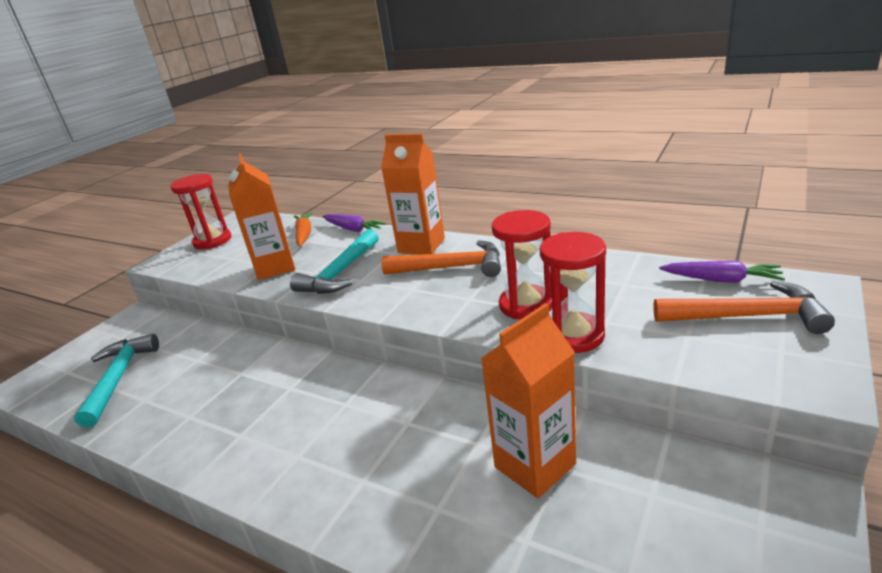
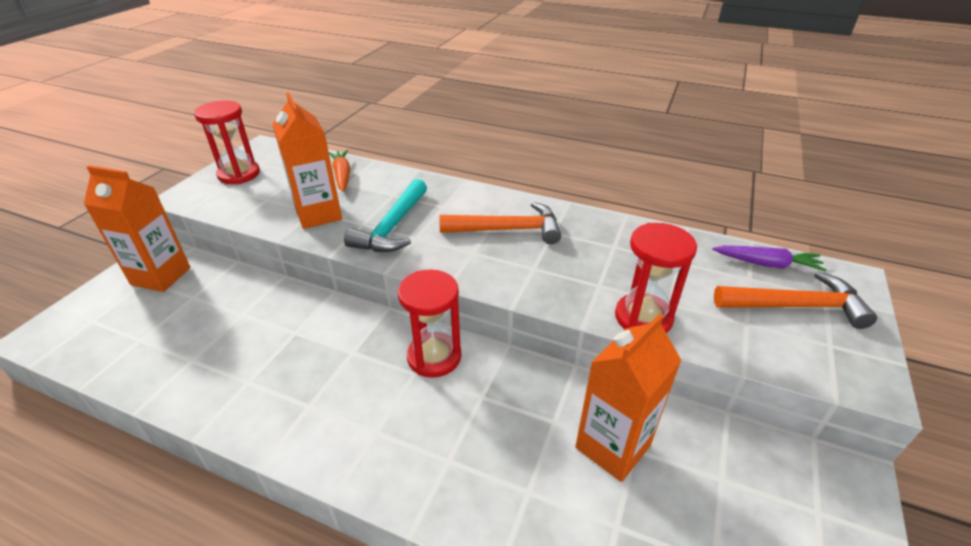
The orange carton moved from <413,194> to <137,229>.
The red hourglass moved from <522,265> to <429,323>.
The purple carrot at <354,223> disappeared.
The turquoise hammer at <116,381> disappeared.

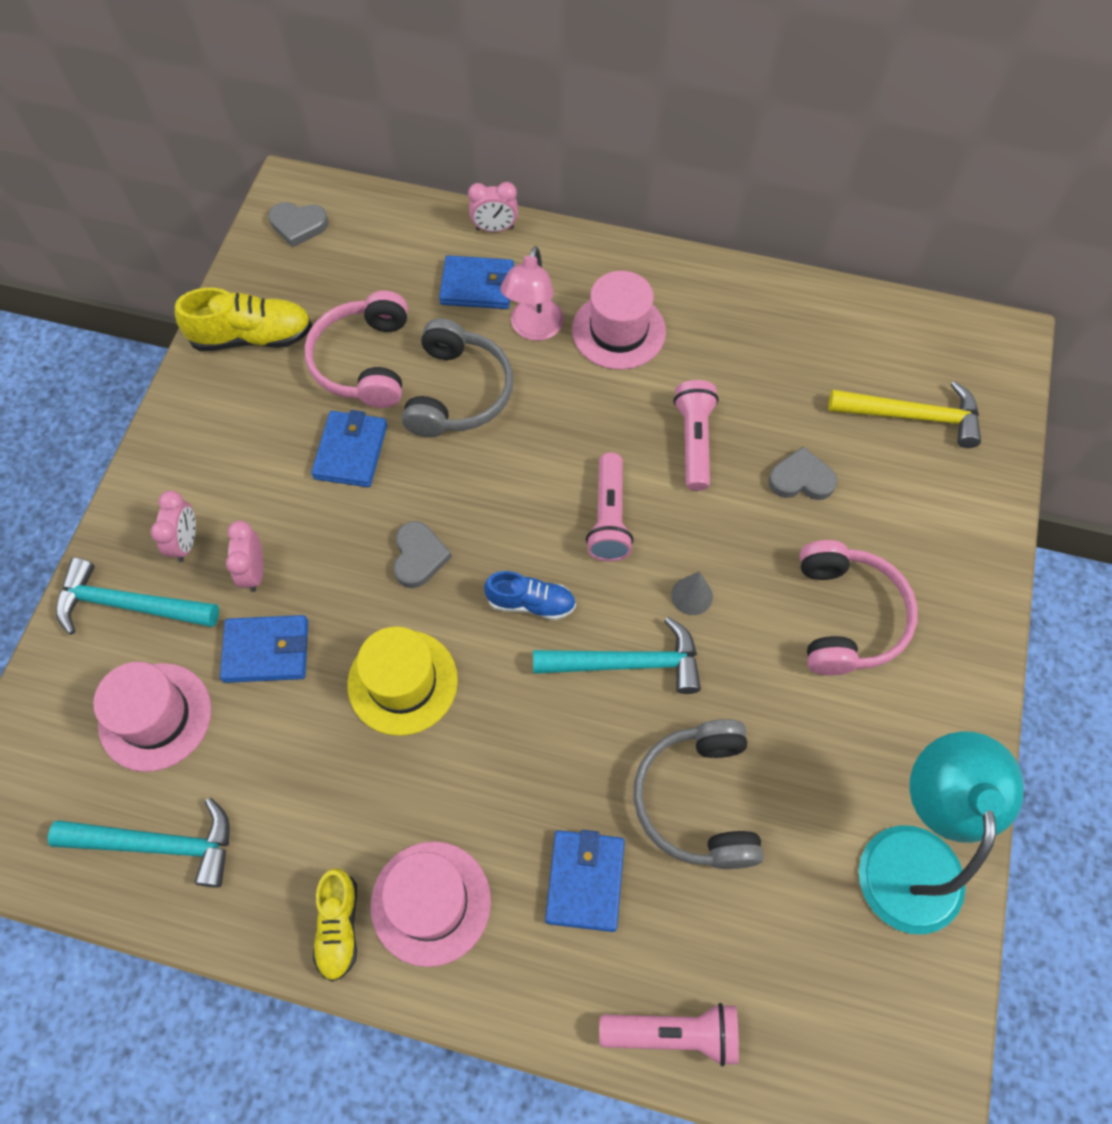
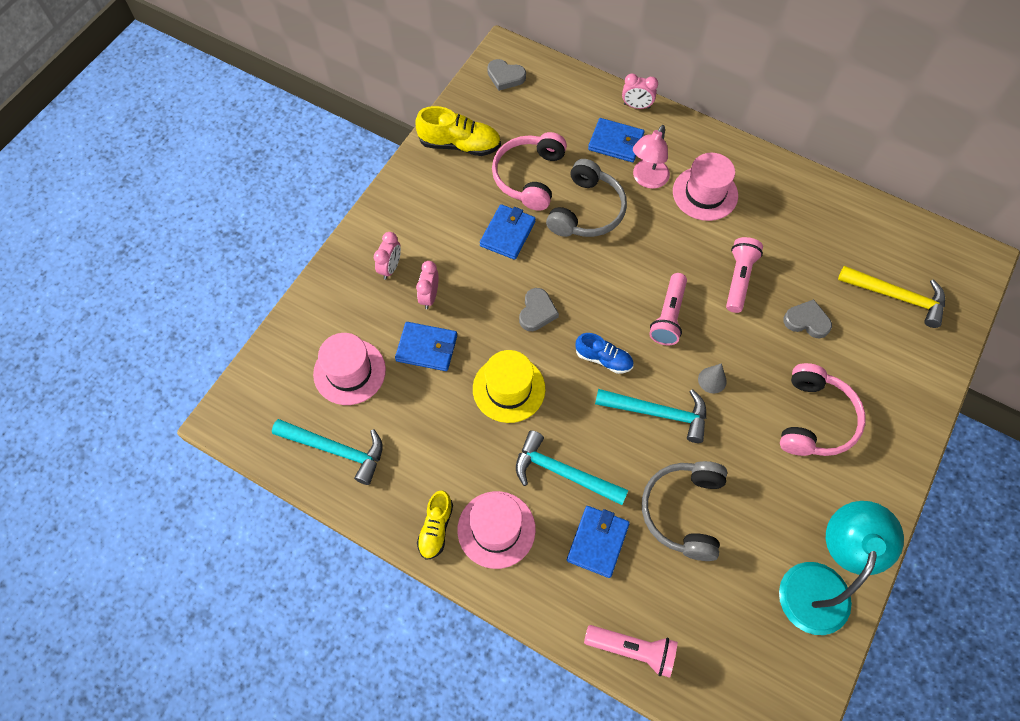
The turquoise hammer moved from <137,596> to <572,467>.

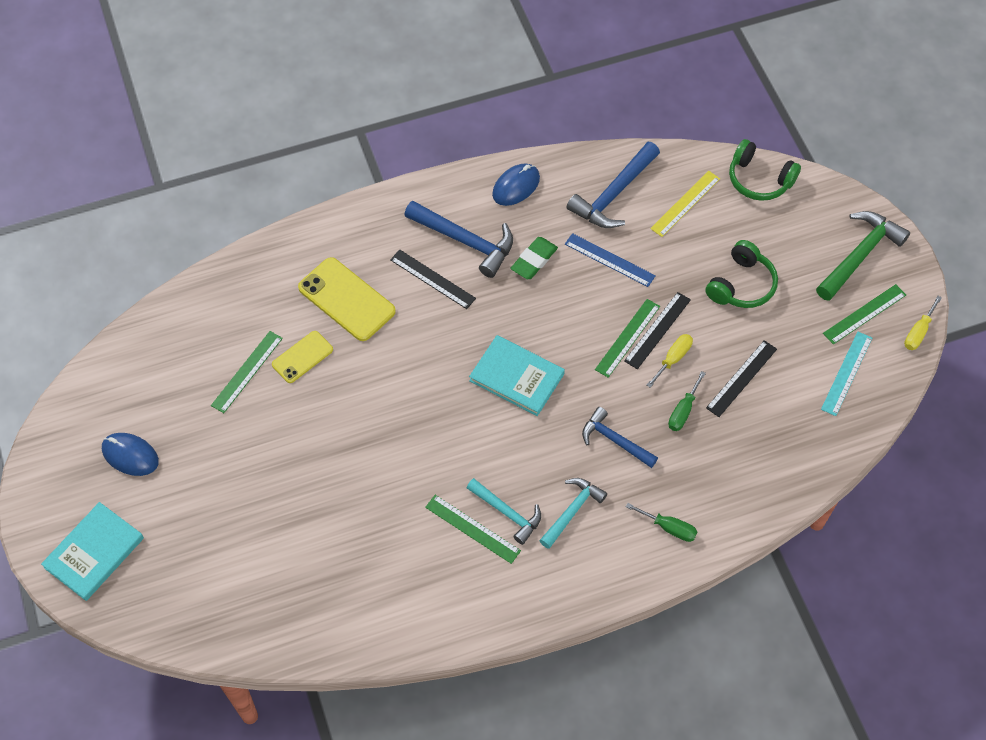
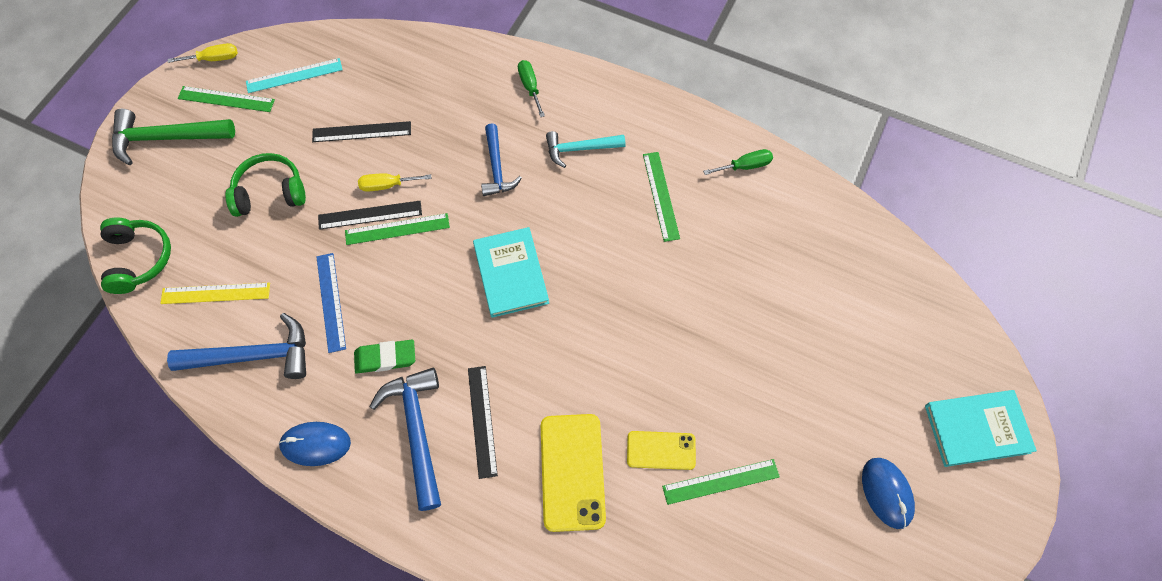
The green screwdriver moved from <687,401> to <738,162>.
The turquoise hammer at <504,511> disappeared.

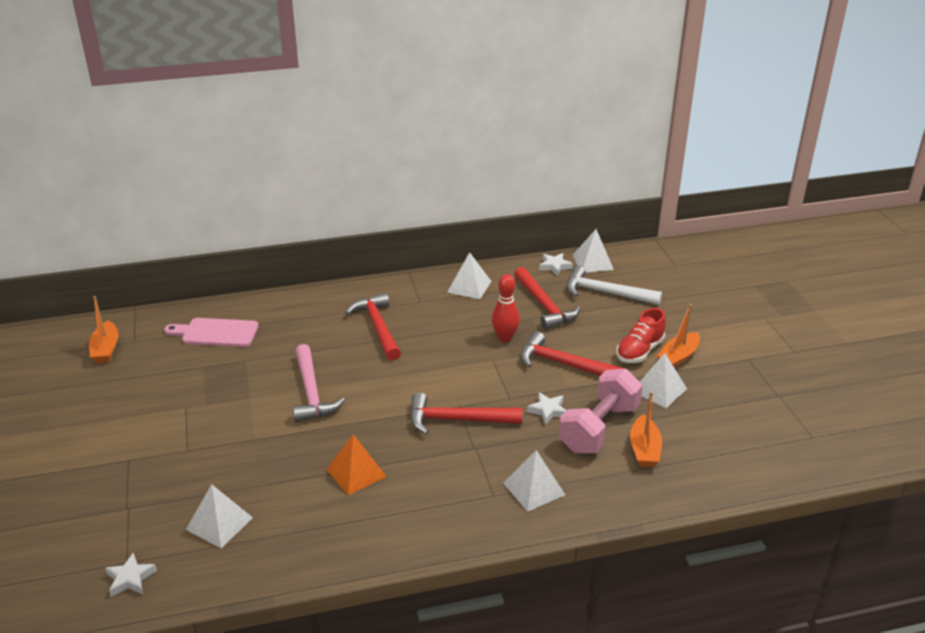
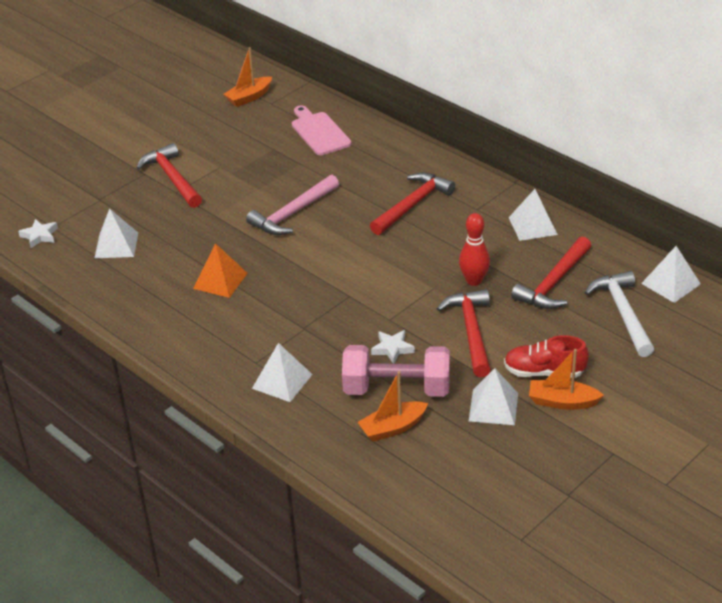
The white star at <556,264> disappeared.
The red hammer moved from <466,413> to <169,175>.

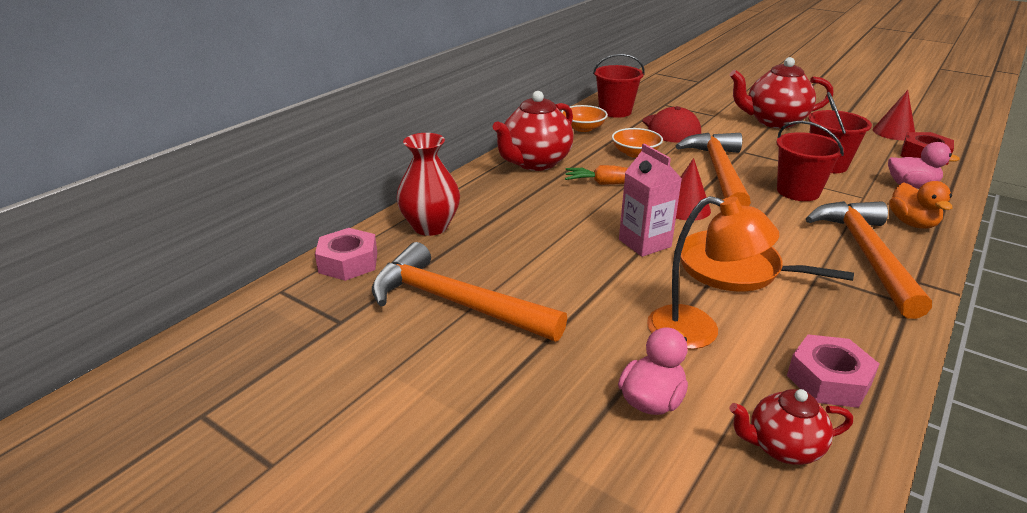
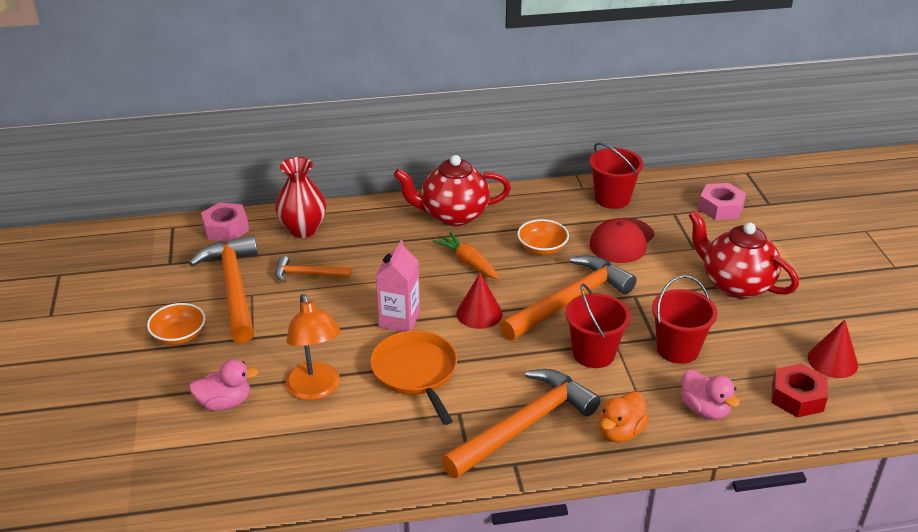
The orange bowl moved from <584,118> to <176,324>.
The pink nut moved from <833,371> to <722,201>.
The red teapot at <791,427> disappeared.
The orange hammer at <313,269> appeared.

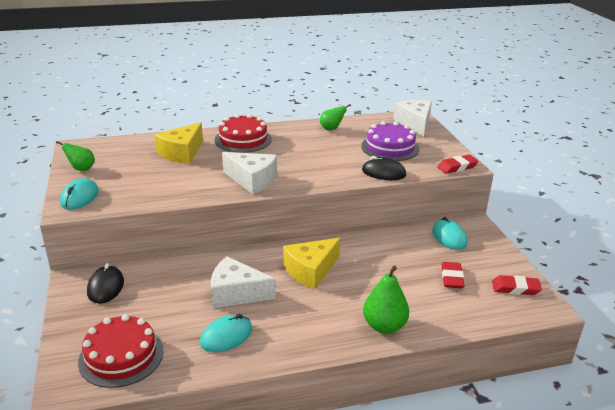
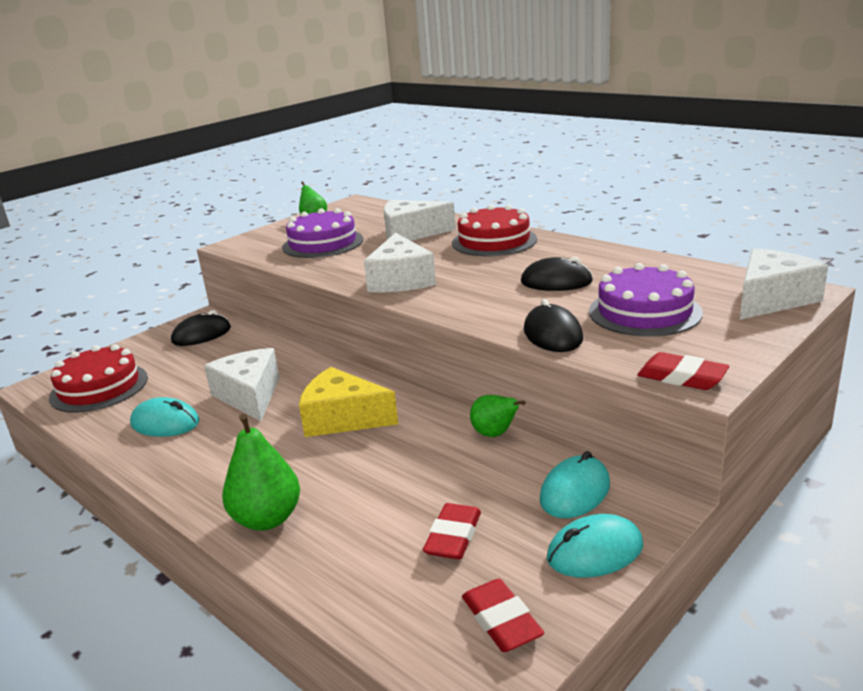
The green pear moved from <335,117> to <498,416>.
The yellow cheese at <178,143> became the white cheese at <420,220>.
The turquoise mouse moved from <79,193> to <595,546>.
The red eraser at <453,275> turned 45 degrees counterclockwise.
The purple cake at <322,233> appeared.
The black mouse at <557,274> appeared.

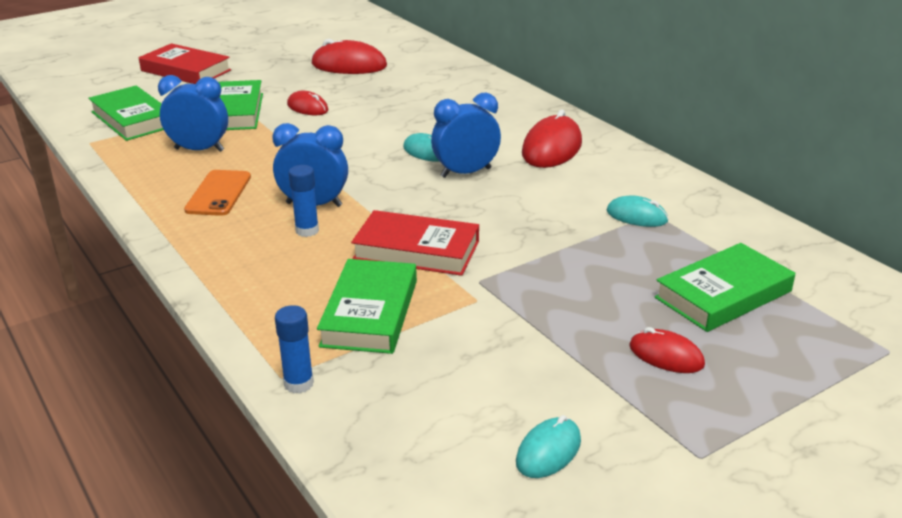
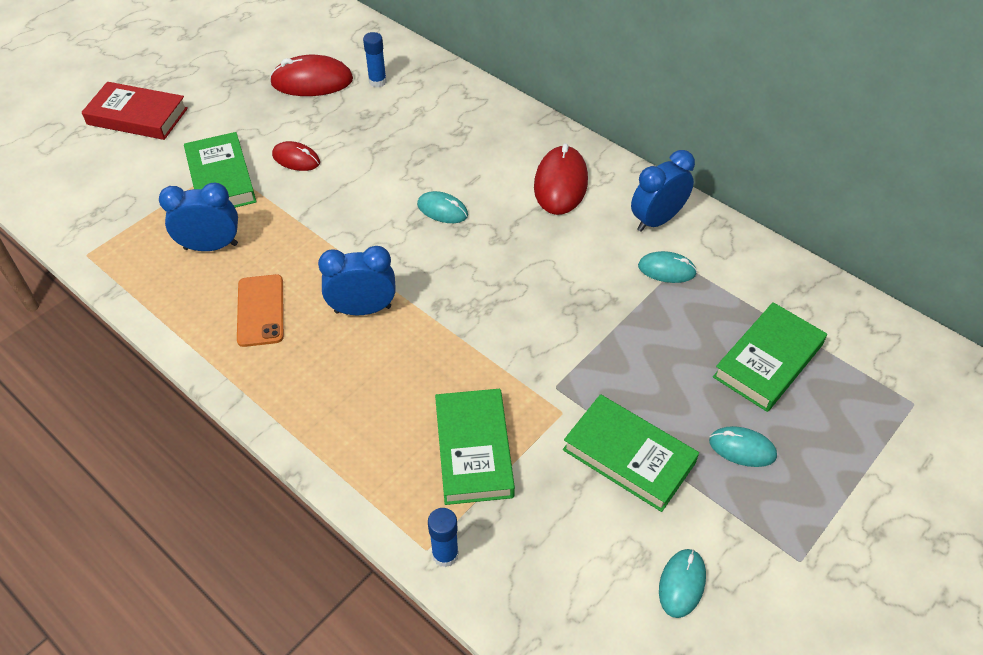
The green book moved from <126,113> to <631,453>.
The blue clock moved from <466,135> to <663,191>.
The blue glue stick moved from <304,201> to <375,60>.
The red book at <415,243> disappeared.
The red mouse at <667,350> became the turquoise mouse at <743,446>.

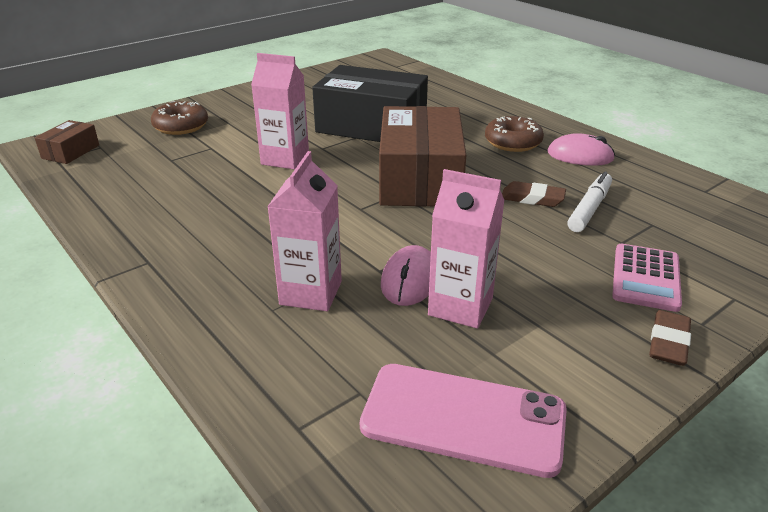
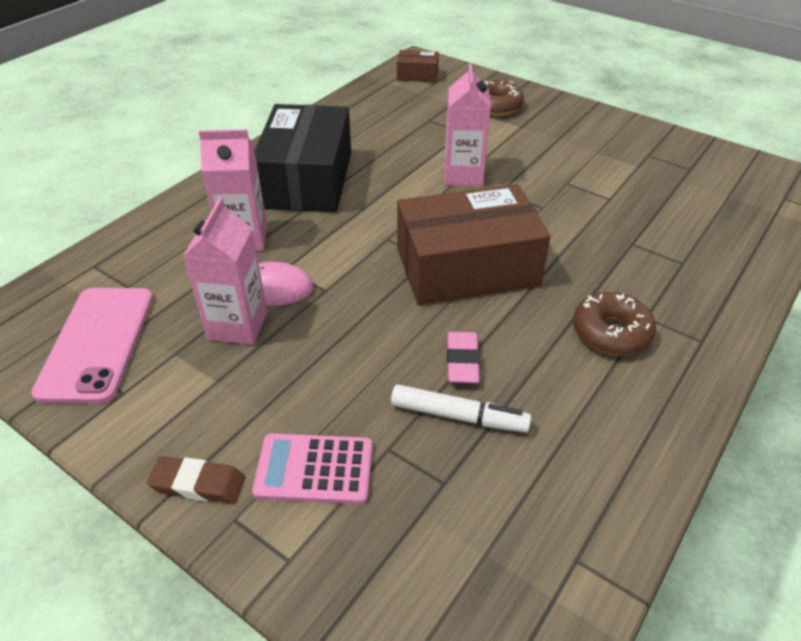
The black box moved from <370,103> to <303,158>.
The pink mouse at <581,149> disappeared.
The brown eraser at <534,194> became the pink eraser at <463,357>.

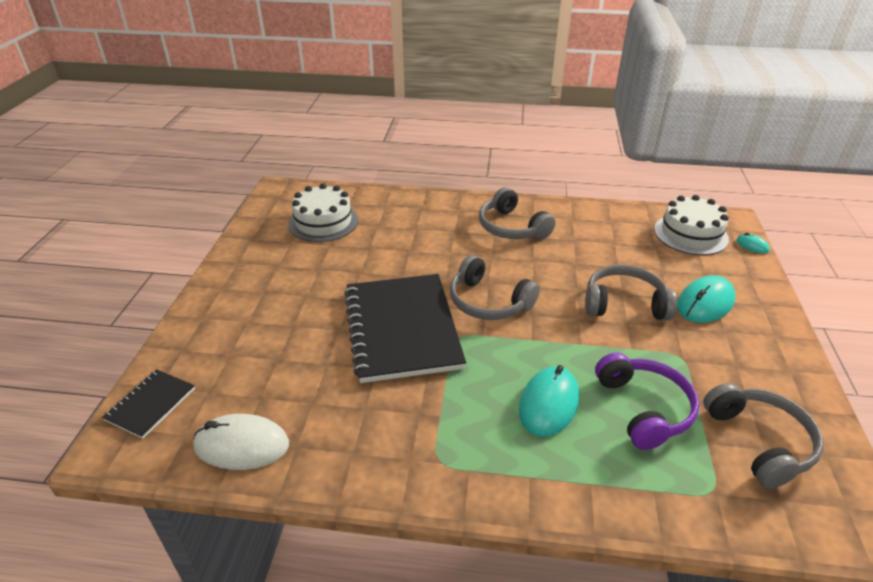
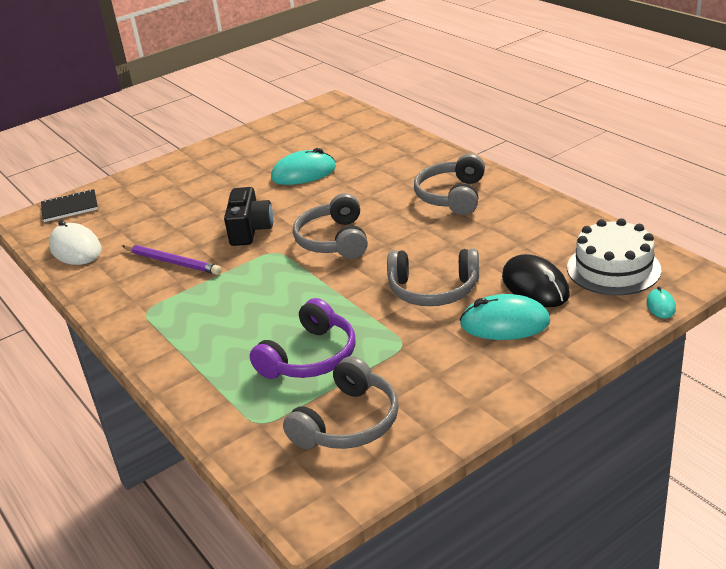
The white cake at <323,213> disappeared.
The grey headphones at <631,292> turned 135 degrees clockwise.
The black notebook at <405,328> was replaced by the black camera at <248,216>.
The turquoise mouse moved from <549,401> to <303,166>.
The purple pencil at <172,260> appeared.
The black mouse at <536,280> appeared.

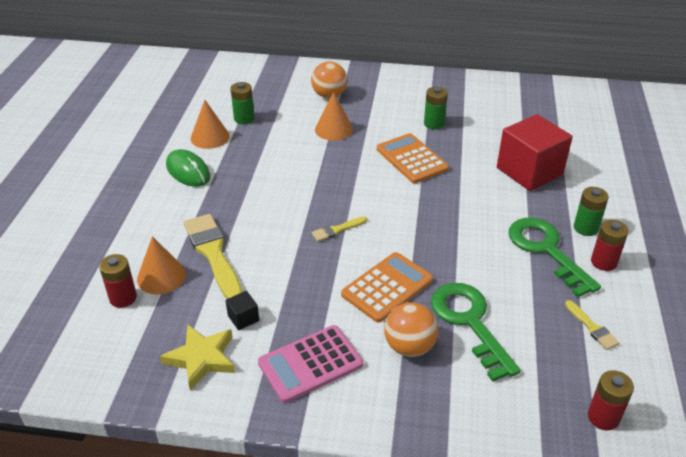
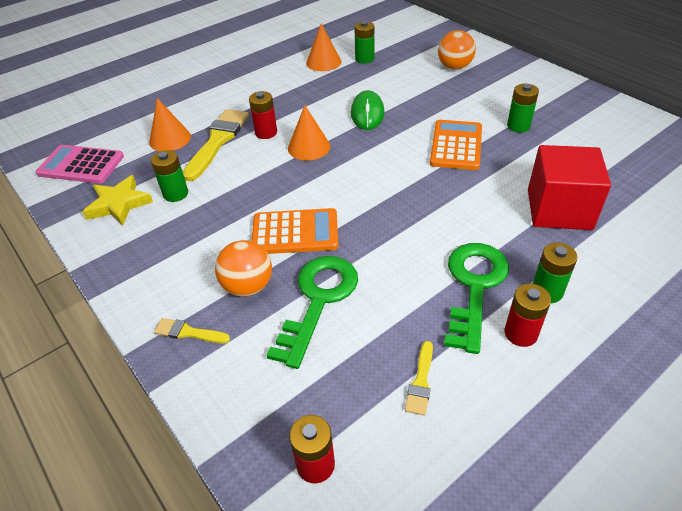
The orange cone moved from <334,116> to <309,133>.
The green mouse moved from <188,168> to <368,110>.
The yellow brush moved from <339,229> to <192,330>.
The red battery moved from <118,281> to <263,115>.
The black cube at <242,310> was replaced by the green battery at <169,176>.
The pink calculator moved from <310,364> to <80,164>.

